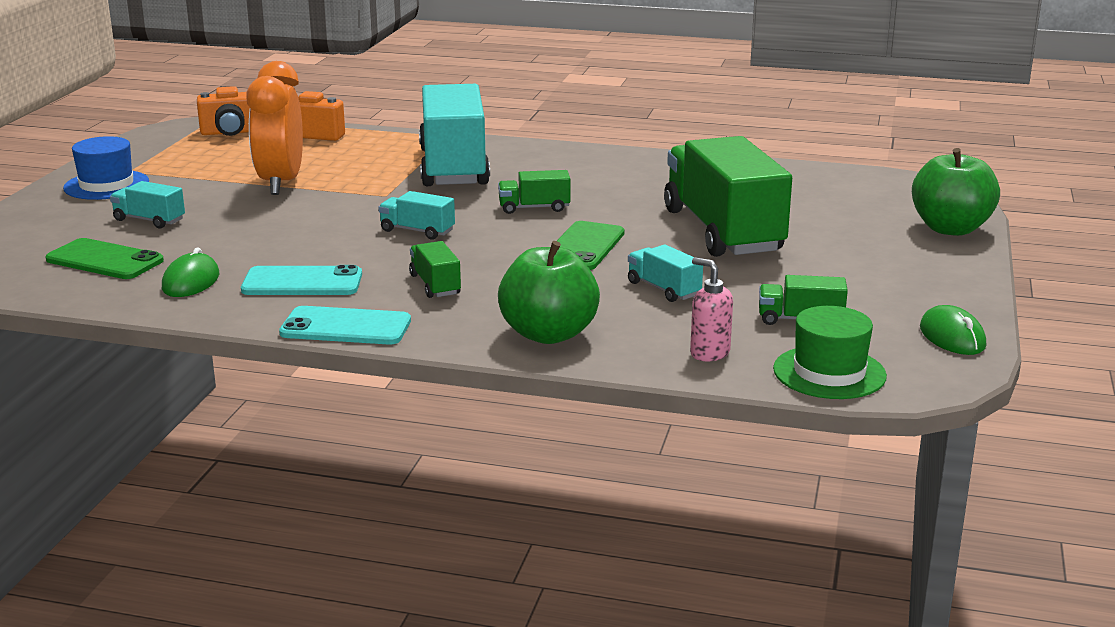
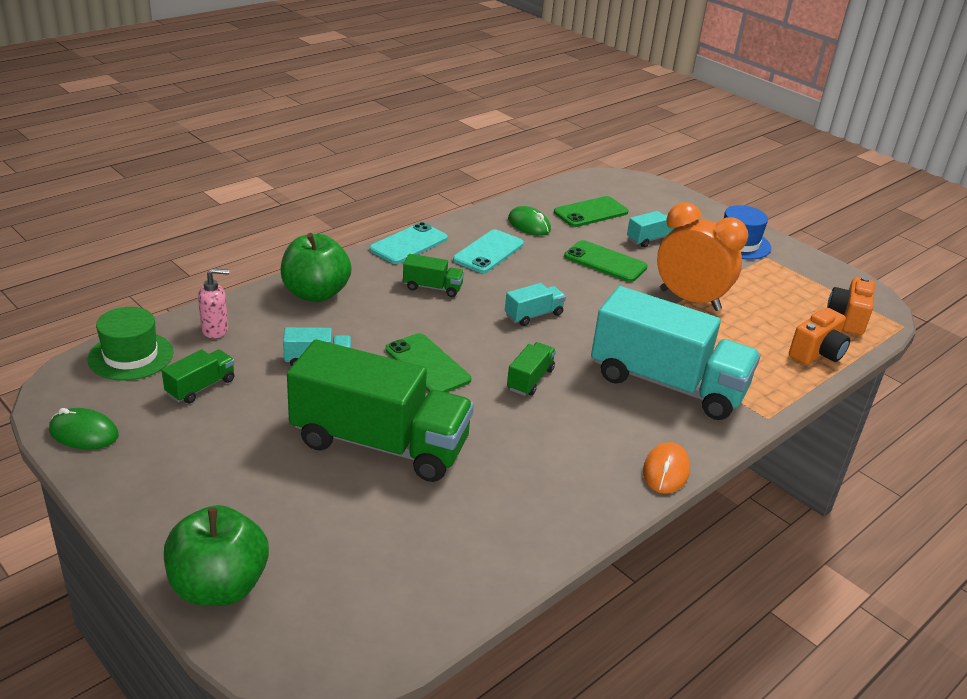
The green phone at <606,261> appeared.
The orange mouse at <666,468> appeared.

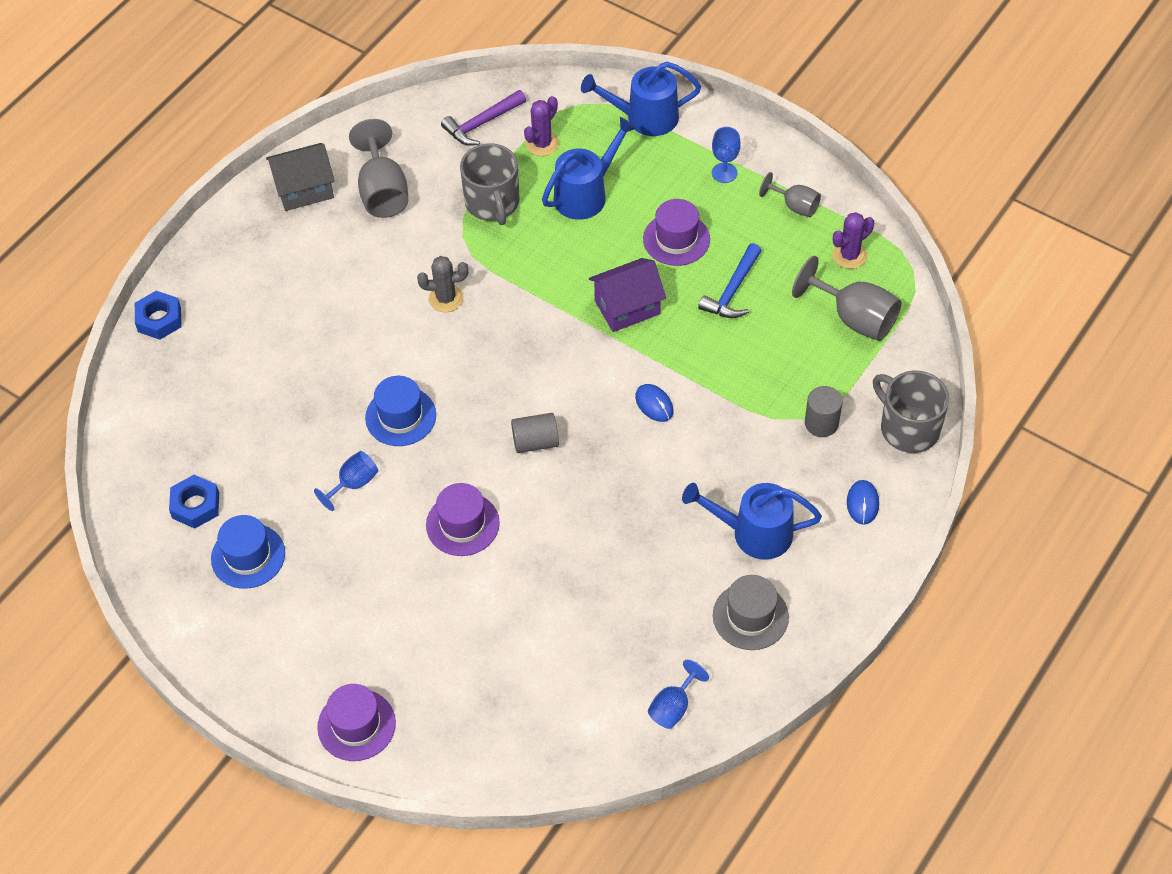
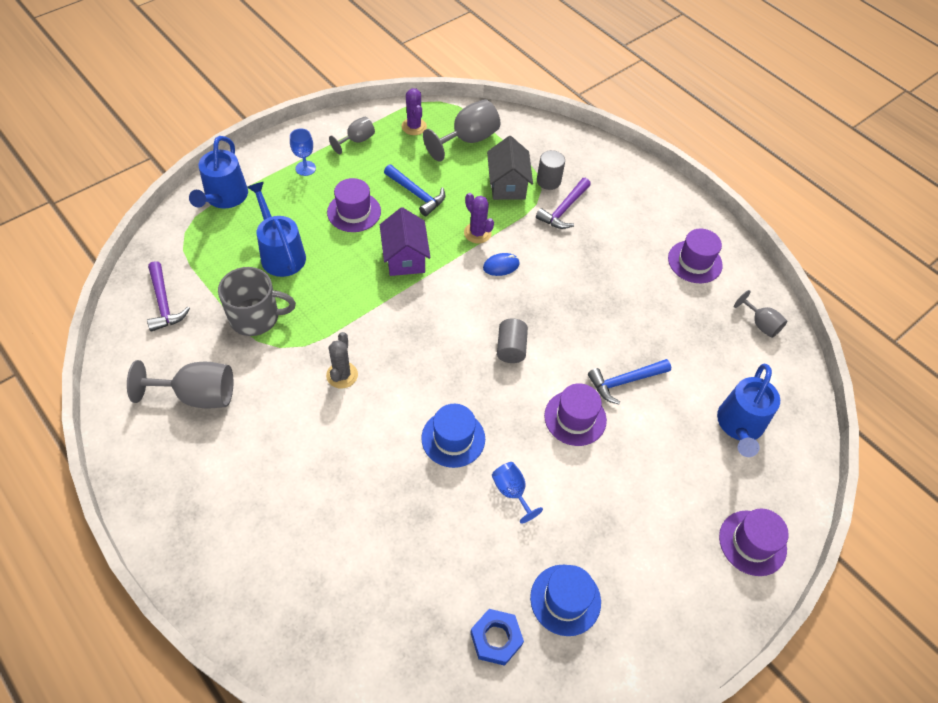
The purple cactus moved from <541,126> to <479,218>.
The grey house moved from <300,177> to <510,168>.
The blue nut at <158,315> disappeared.
The grey mug at <911,412> disappeared.
The blue mouse at <863,502> disappeared.
The blue watering can moved from <752,521> to <748,410>.
The grey hat at <751,612> became the purple hat at <695,256>.
The blue goblet at <678,694> became the grey goblet at <760,314>.
The purple hammer at <563,203> appeared.
The blue hammer at <629,381> appeared.

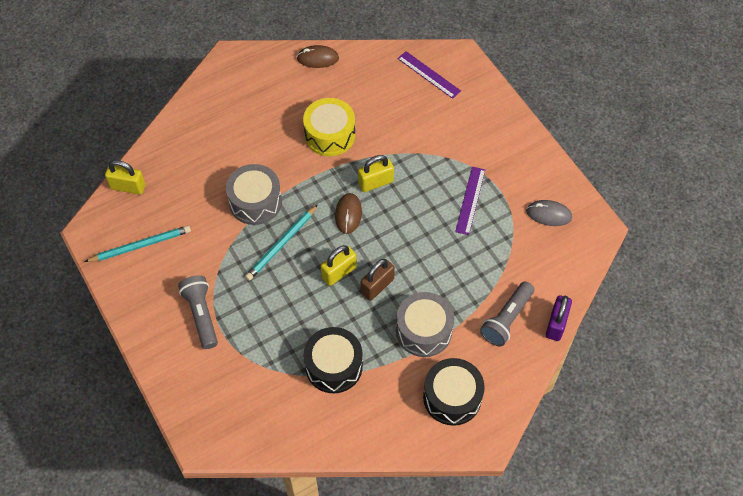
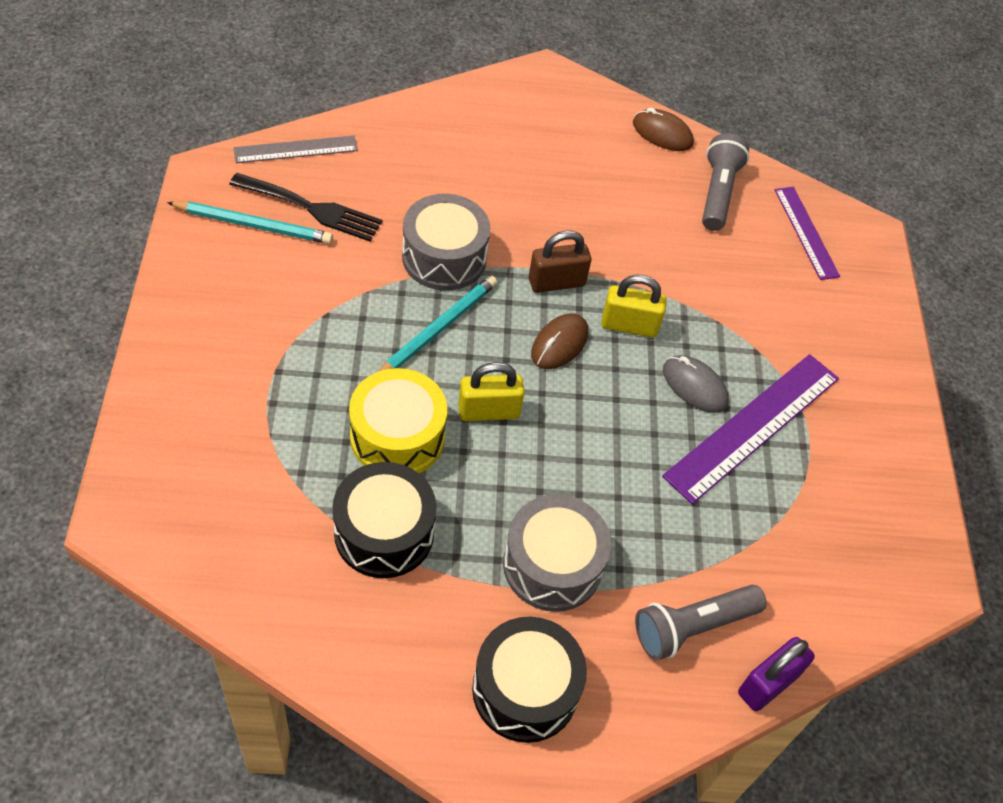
The yellow drum moved from <329,127> to <398,420>.
The yellow padlock at <125,177> was replaced by the grey ruler at <295,149>.
The purple ruler at <470,201> changed to 1.67 times the size.
The grey mouse moved from <549,213> to <696,384>.
The turquoise pencil at <281,242> turned 150 degrees clockwise.
The brown padlock moved from <377,280> to <560,262>.
The grey flashlight moved from <198,312> to <725,182>.
The black fork at <305,207> appeared.

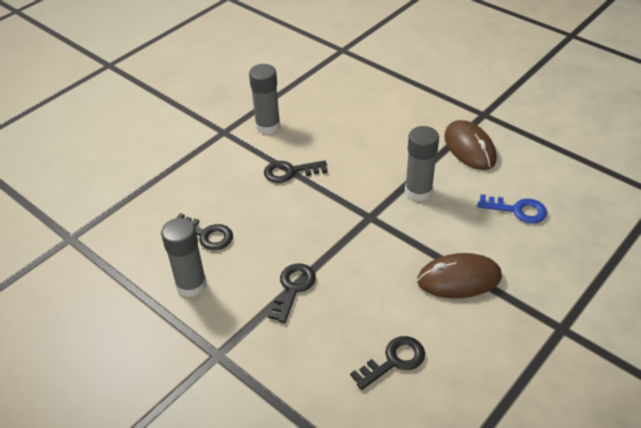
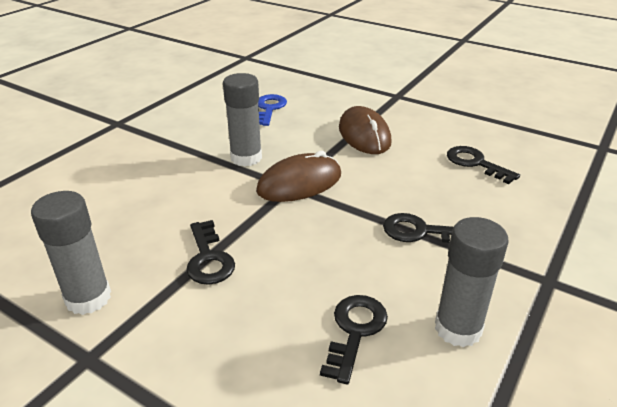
The brown mouse moved from <470,145> to <298,176>.

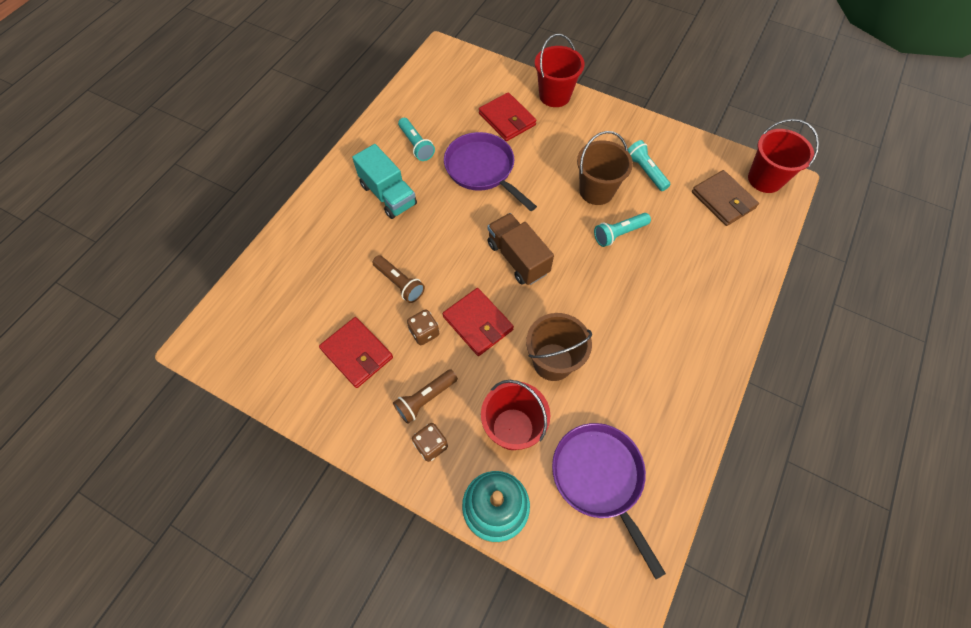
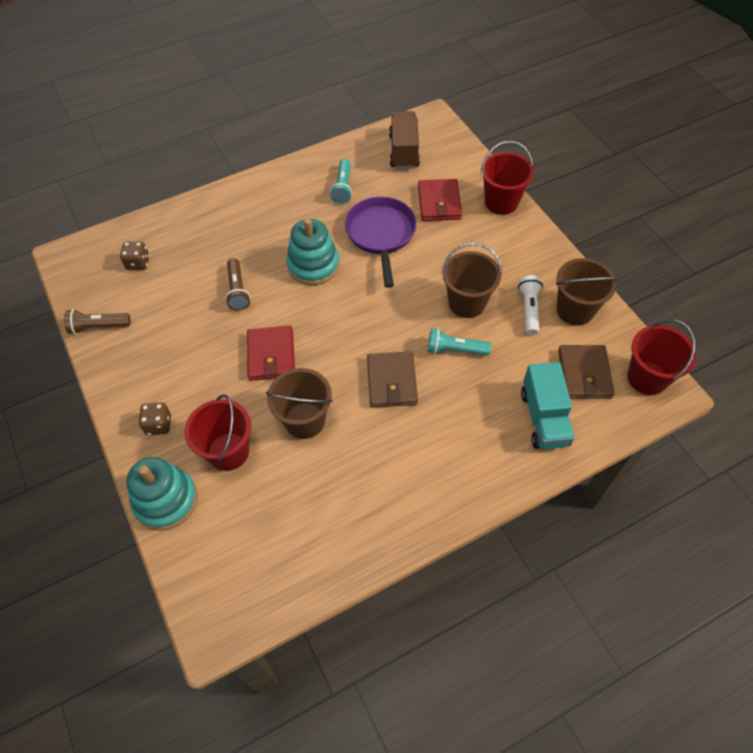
The turquoise flashlight at <649,165> became the white flashlight at <530,305>.
The turquoise truck moved from <384,181> to <548,405>.
The brown truck moved from <521,249> to <404,140>.
The brown dice moved from <423,327> to <135,256>.
The red wallet at <356,352> disappeared.
The brown flashlight moved from <425,396> to <97,321>.
The purple pan at <609,501> disappeared.
The turquoise stacking toy at <313,251> appeared.
The brown bucket at <587,292> appeared.
The brown wallet at <392,379> appeared.

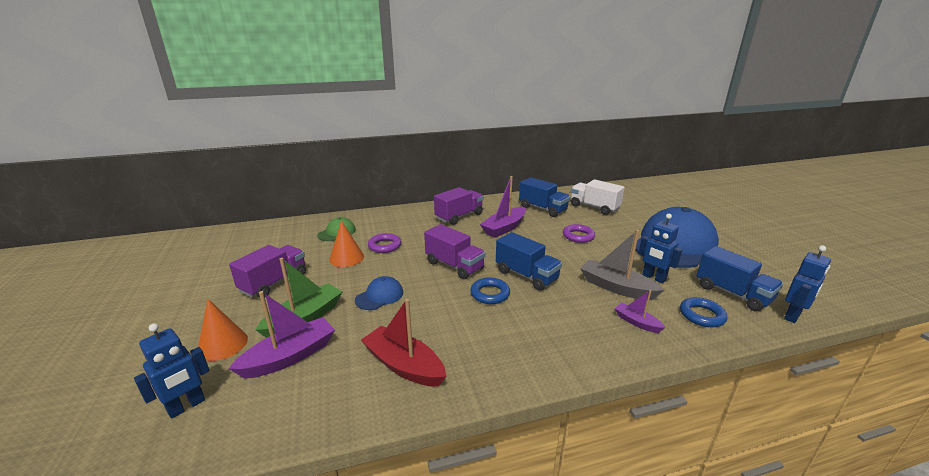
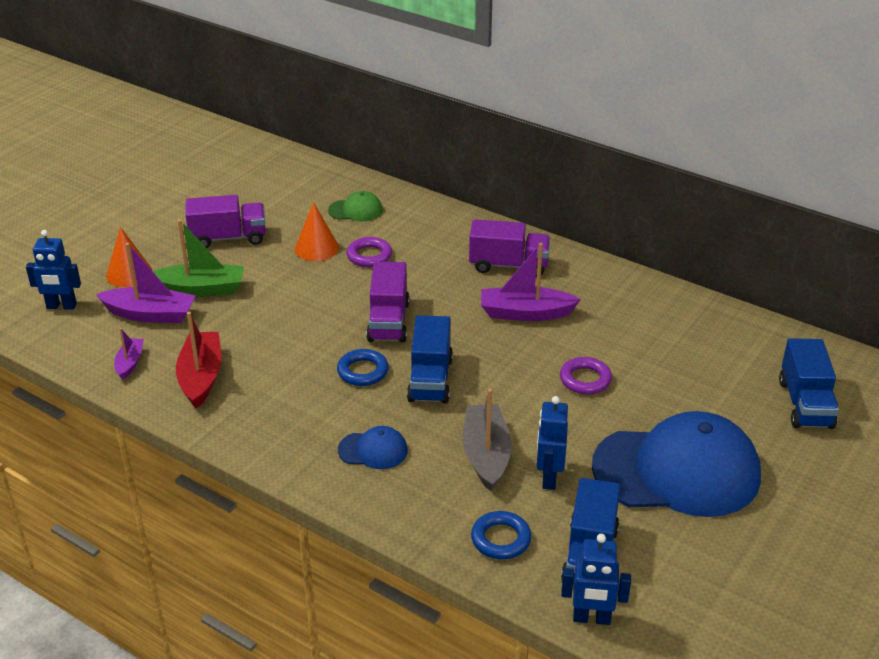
The blue truck moved from <544,197> to <809,383>.
The white truck at <598,197> disappeared.
The blue cap moved from <379,293> to <373,447>.
The purple boat moved from <640,311> to <129,354>.

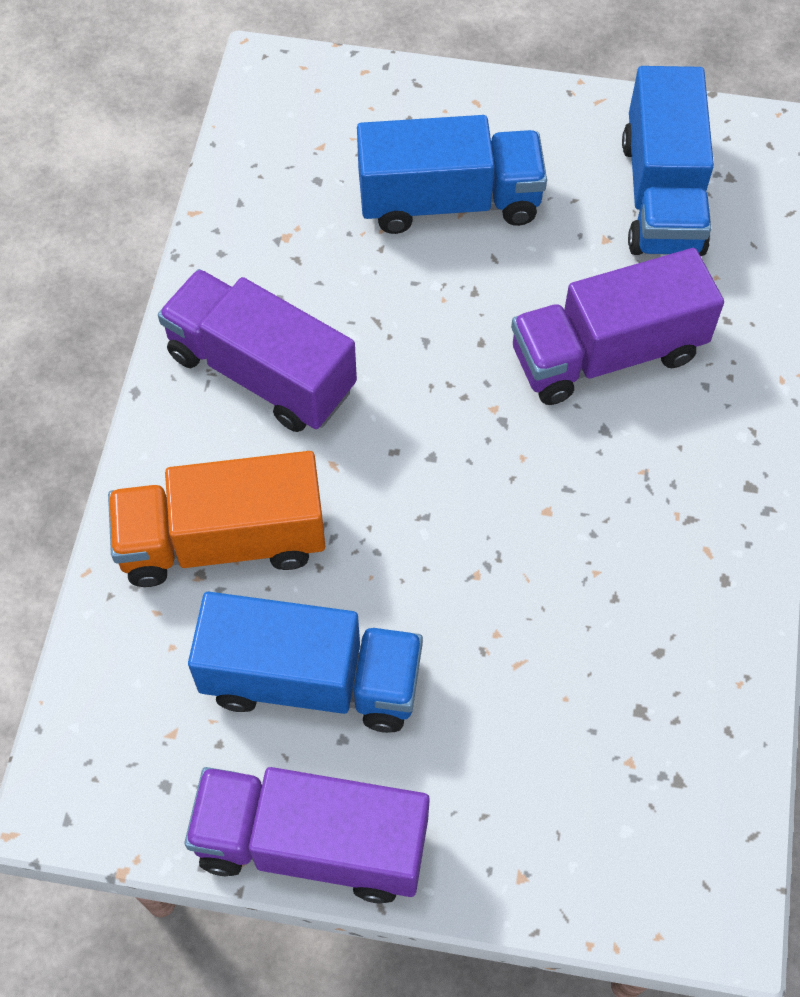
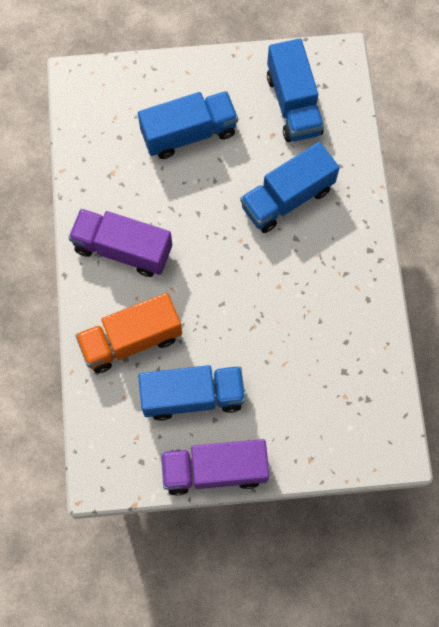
The purple truck at <617,326> became the blue truck at <290,187>.

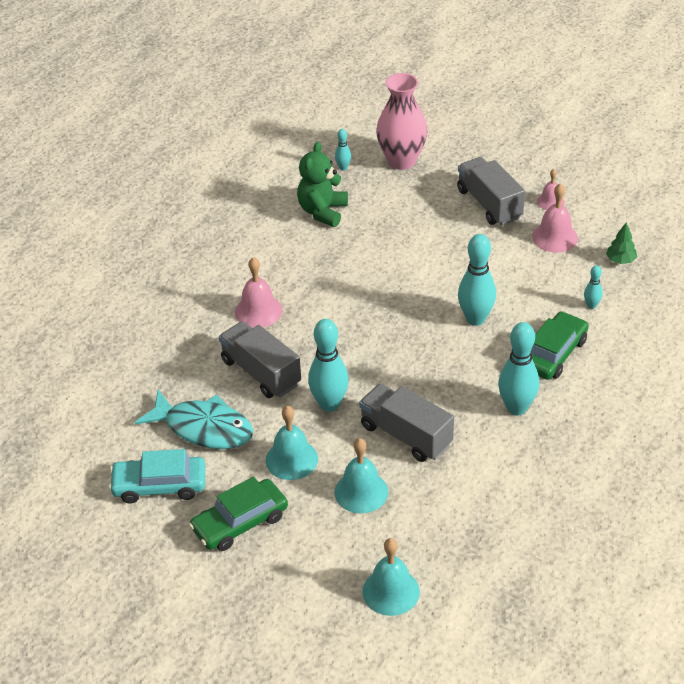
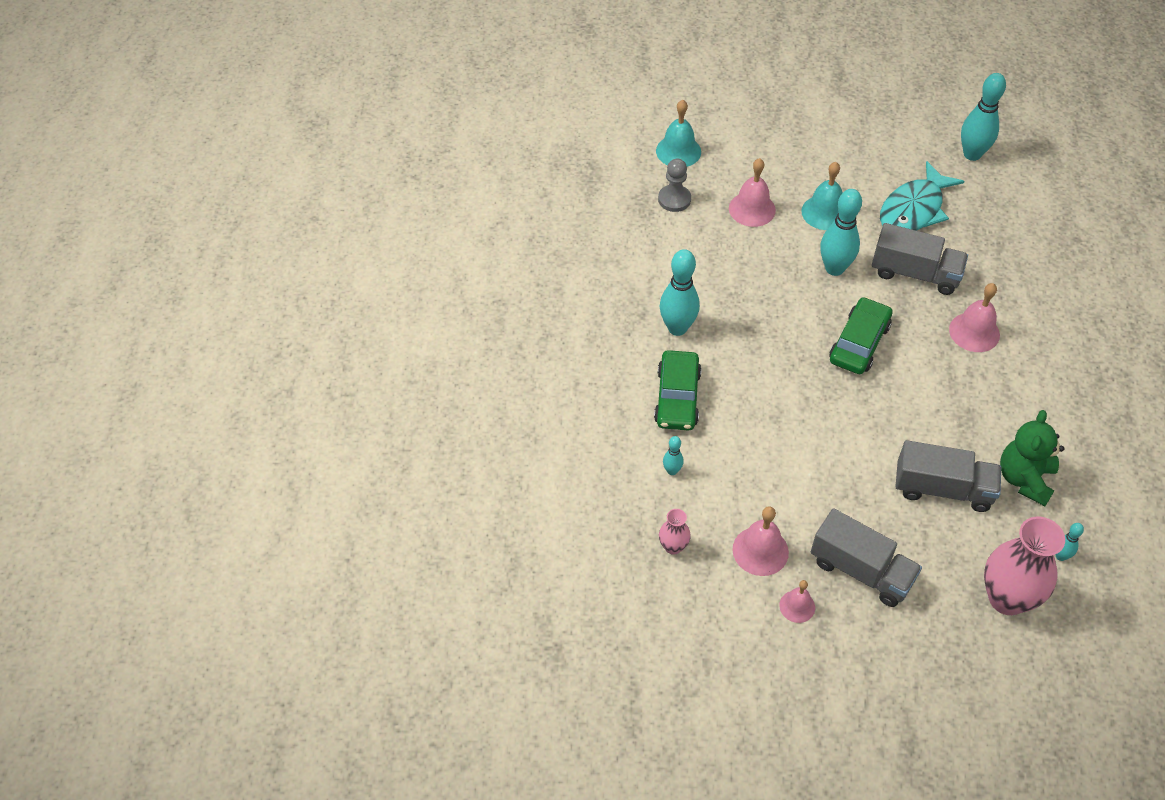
The green teddy bear at <322,184> turned 150 degrees counterclockwise.
The green tree at <621,243> was replaced by the pink vase at <675,532>.
The turquoise bowling pin moved from <477,280> to <983,117>.
The grey truck moved from <406,423> to <948,476>.
The turquoise fish at <194,419> turned 45 degrees counterclockwise.
The turquoise bell at <361,475> became the pink bell at <752,192>.
The turquoise car at <157,476> disappeared.
The green car moved from <238,514> to <861,335>.
The grey pawn at <674,185> appeared.

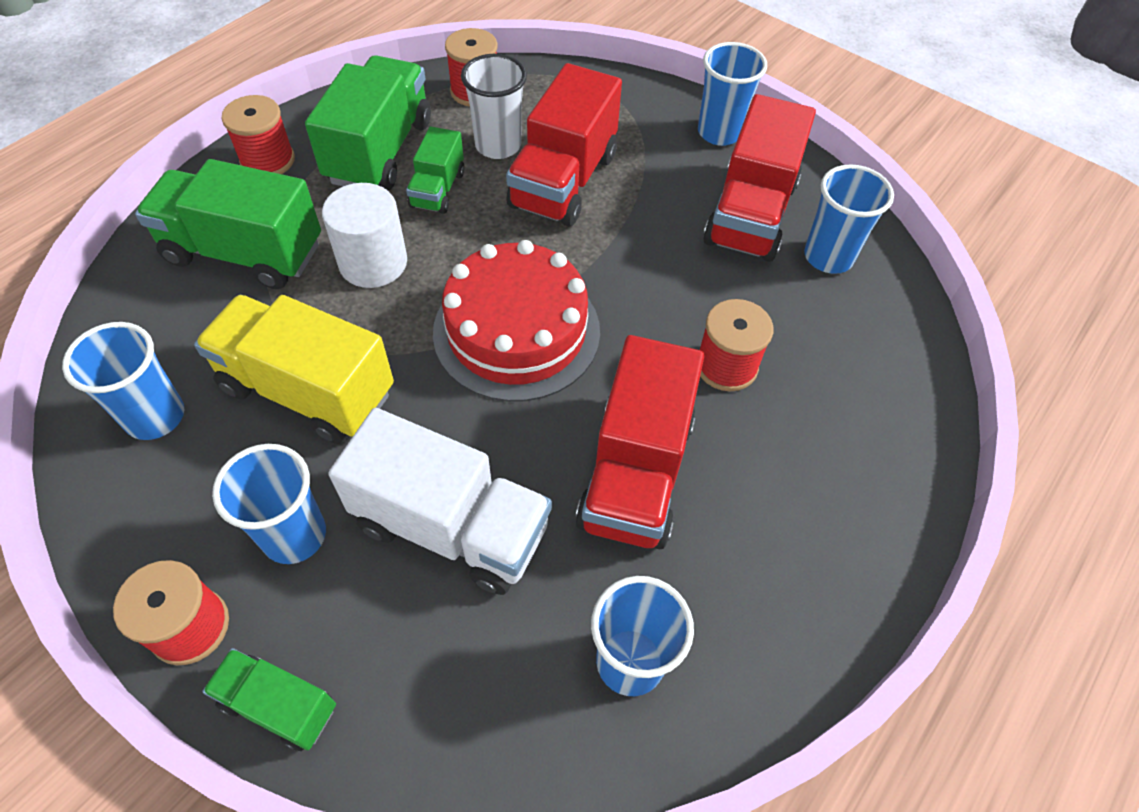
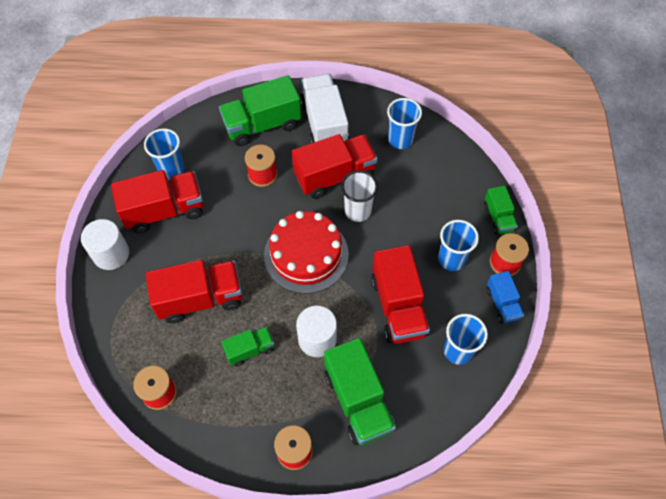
The blue cup at <732,94> was replaced by the white cylinder at <105,244>.
The white cup moved from <494,106> to <359,196>.
The green truck moved from <368,122> to <260,110>.
The yellow truck at <294,369> became the red truck at <400,294>.
The white truck moved from <440,501> to <324,108>.
The blue truck at <505,297> appeared.

